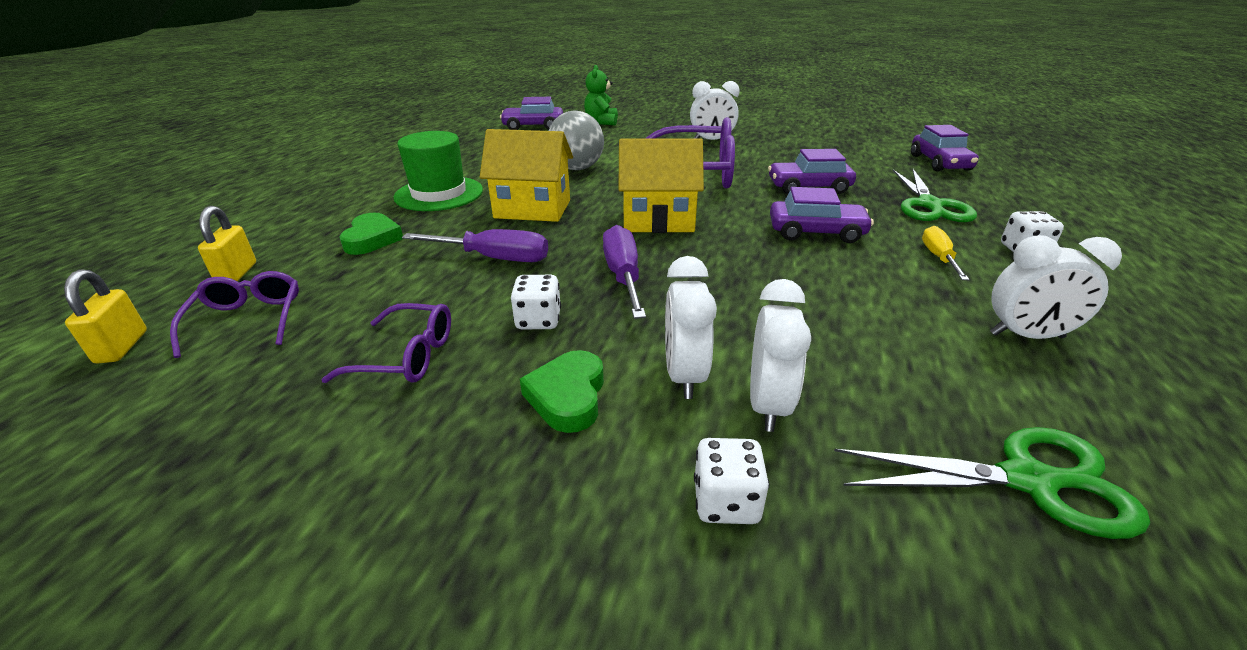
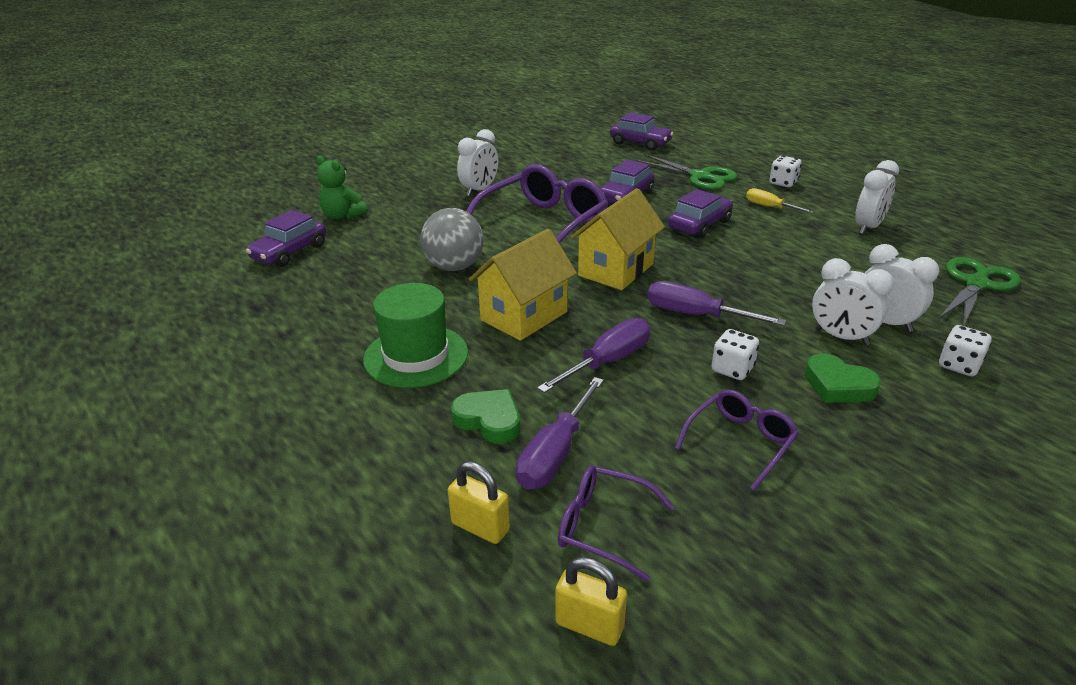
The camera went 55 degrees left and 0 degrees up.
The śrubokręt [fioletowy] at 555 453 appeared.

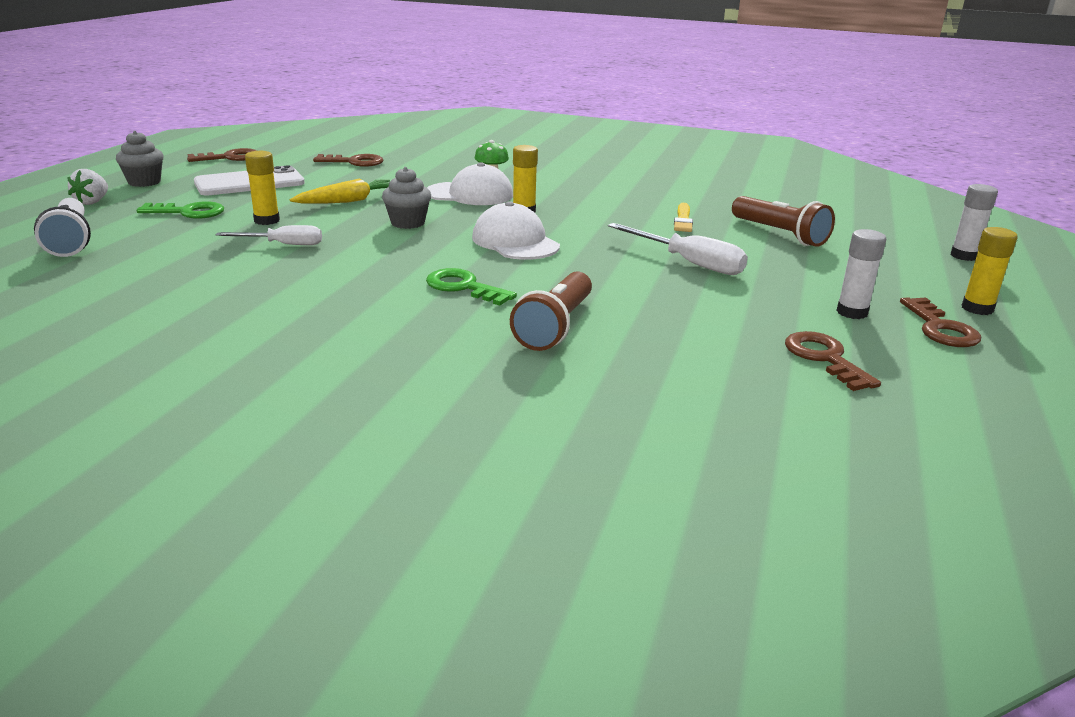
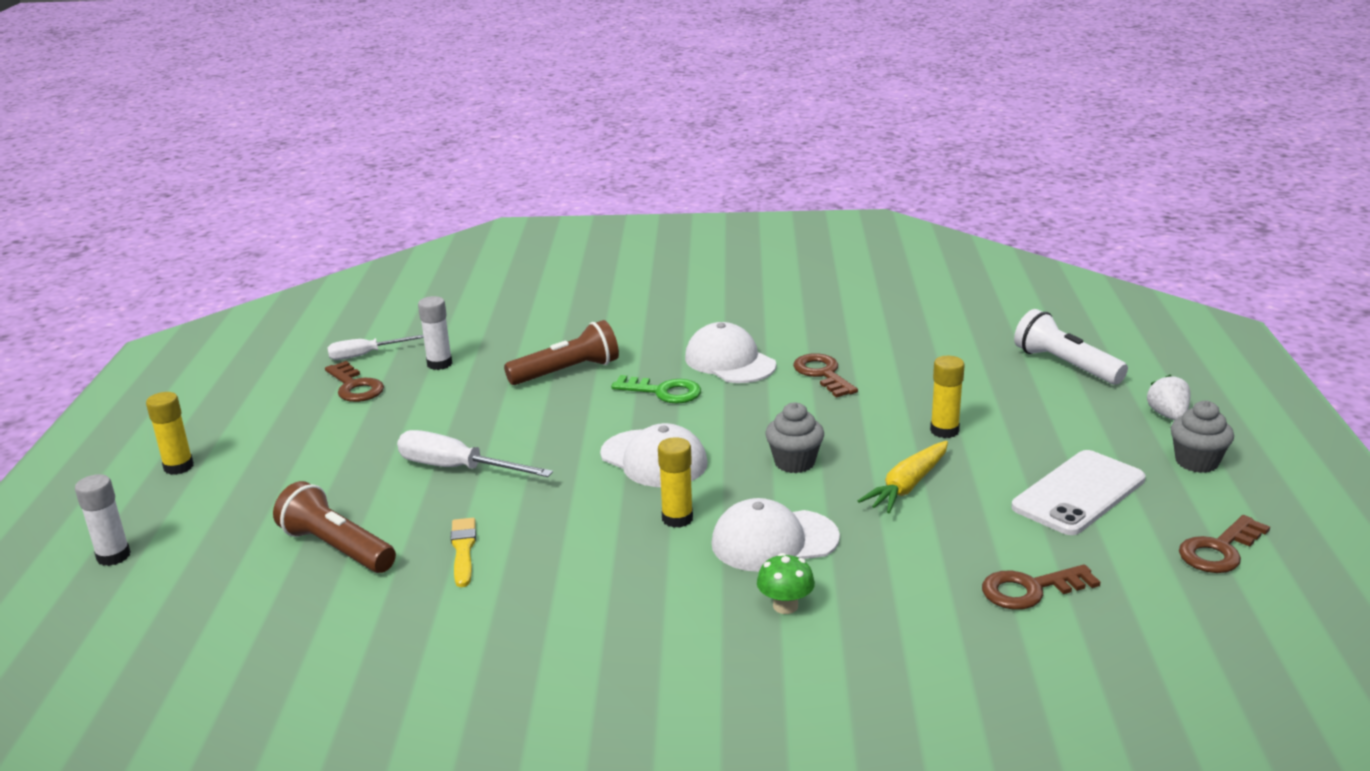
The camera went 165 degrees right and 0 degrees up.
The klucz [zielony] at 188 212 disappeared.
The śrubokręt [biały] moved from 283 245 to 365 355.
The klej w sztyfcie [biały] moved from 852 312 to 439 364.
The latarka [brązowy] at 555 326 turned 60 degrees clockwise.
The klucz [brązowy] moved from 940 328 to 822 374.
The czapka [biały] at 730 361 appeared.

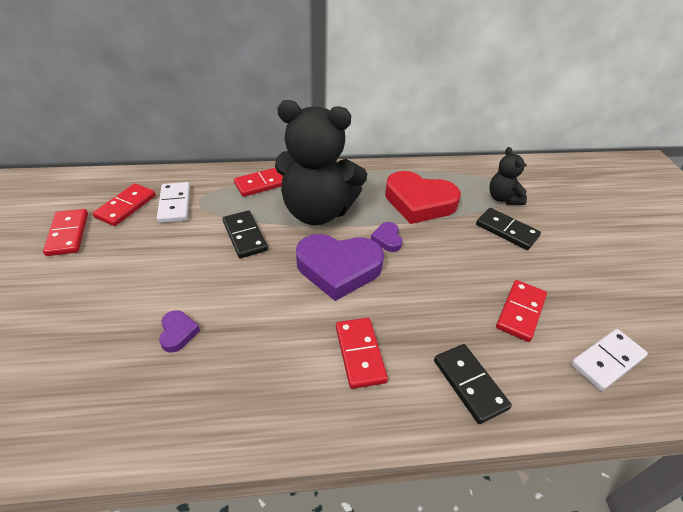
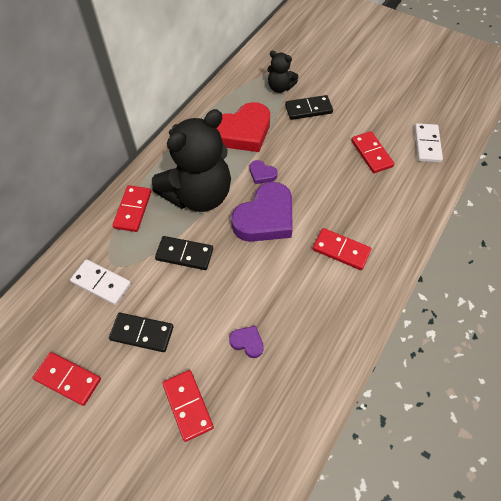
The camera went 50 degrees left and 15 degrees up.
The kostka domina [czerwony] moved from 126 206 to 187 405.
The kostka domina [czarny] moved from 469 384 to 142 333.

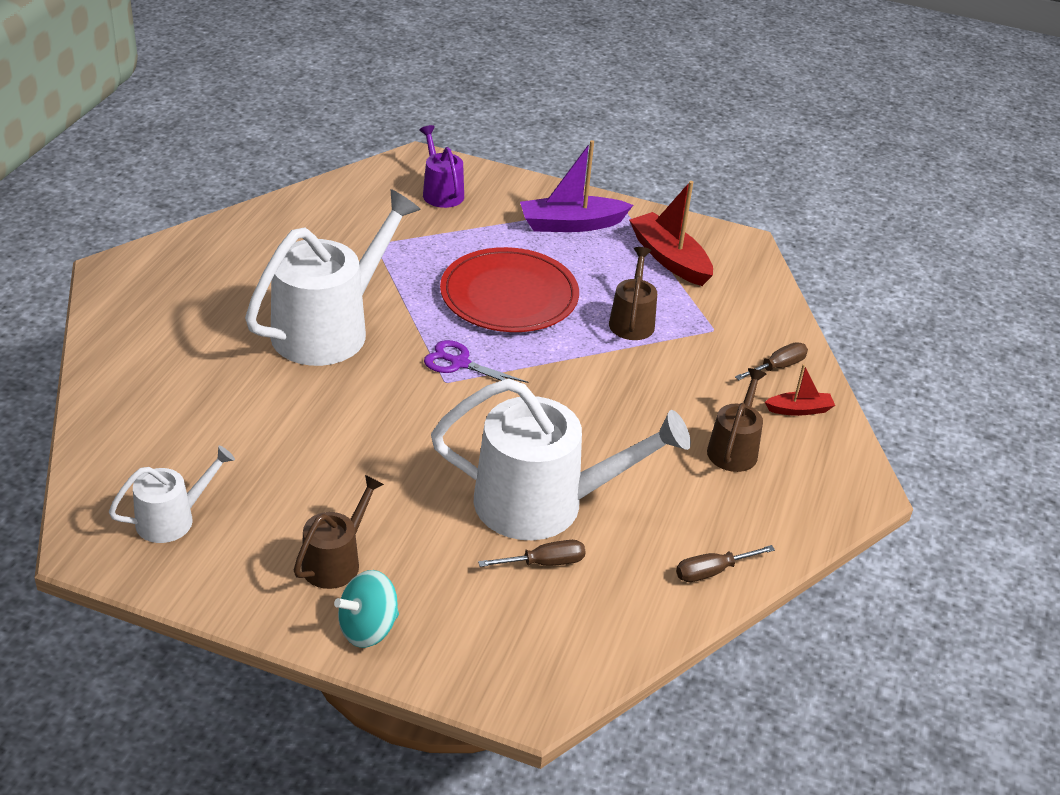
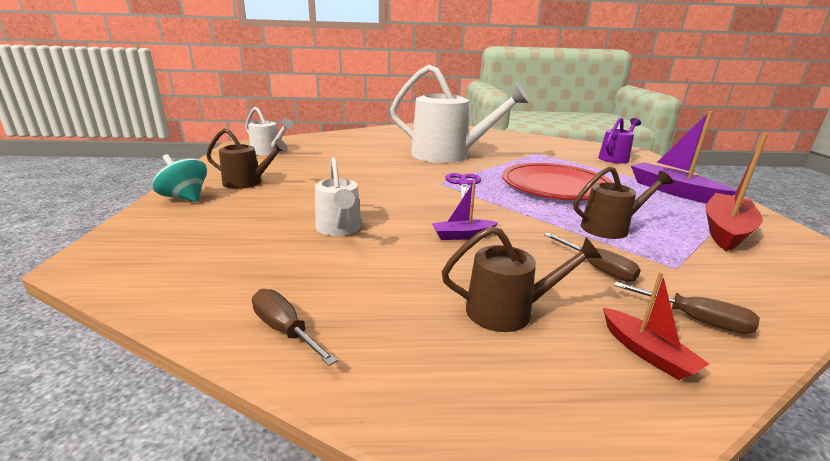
The camera went 70 degrees right and 15 degrees down.
The konewka [biały] at 543 503 changed to 0.51 times the size.
The śrubokręt [brązowy] moved from 544 563 to 597 268.
The łódka [fioletowy] at 462 235 appeared.

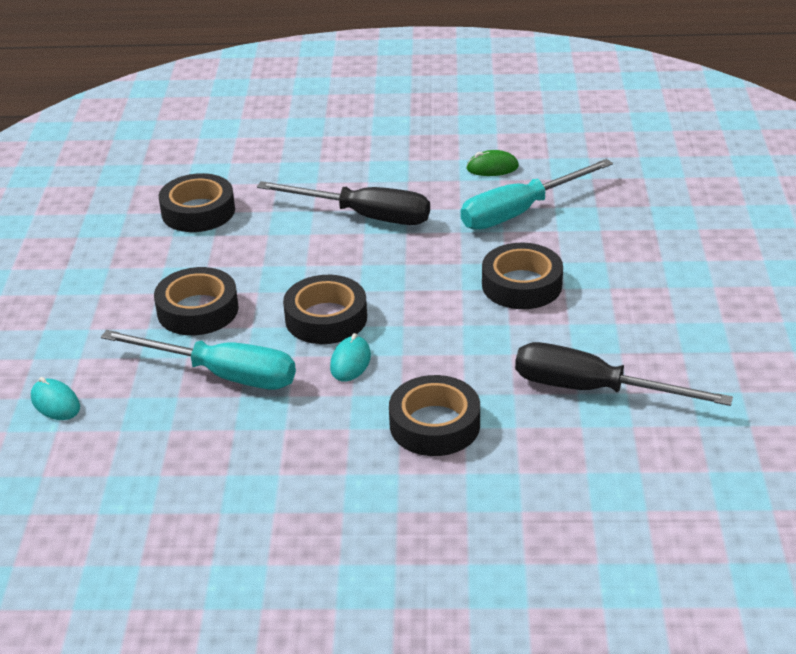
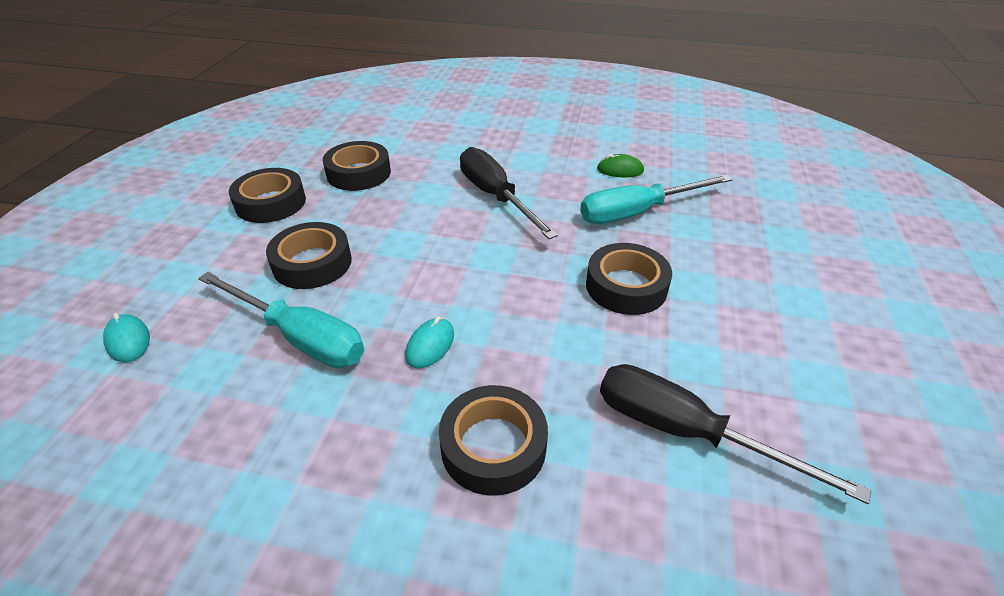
The camera went 10 degrees right and 5 degrees up.
The śrubokręt [czarny] at 364 216 turned 150 degrees counterclockwise.
The taśma klejąca [czarny] moved from 326 318 to 271 203.

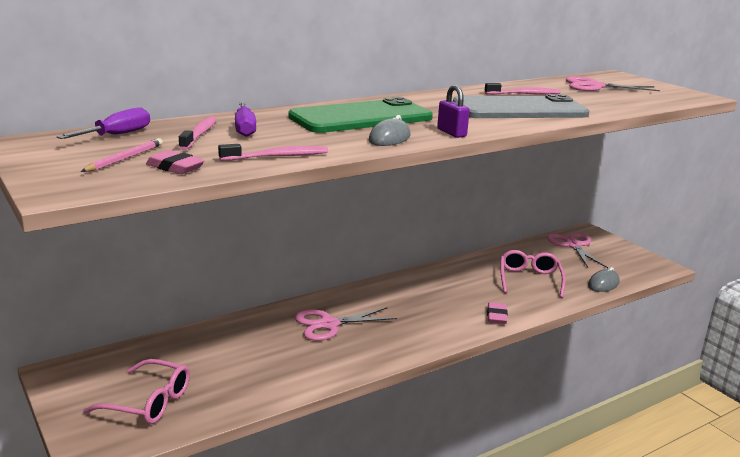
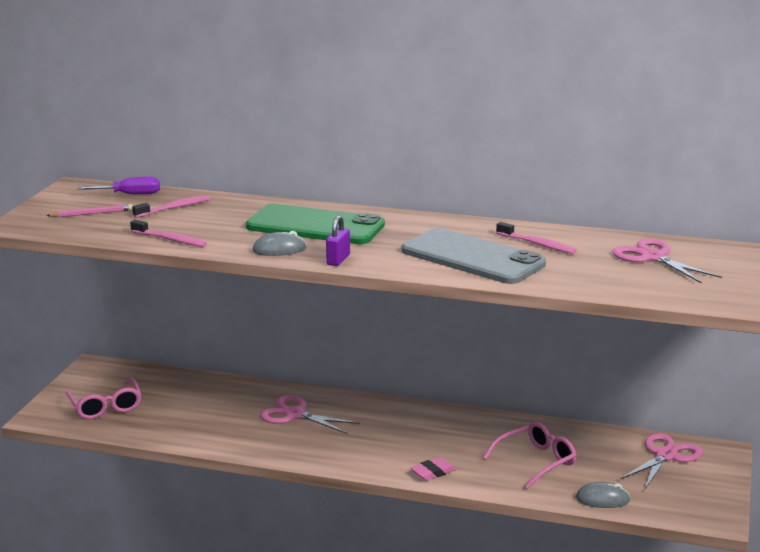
The camera went 50 degrees right and 0 degrees up.
The śrubokręt [fioletowy] at 244 129 disappeared.
The gumka do mazania [różowy] at 175 167 disappeared.

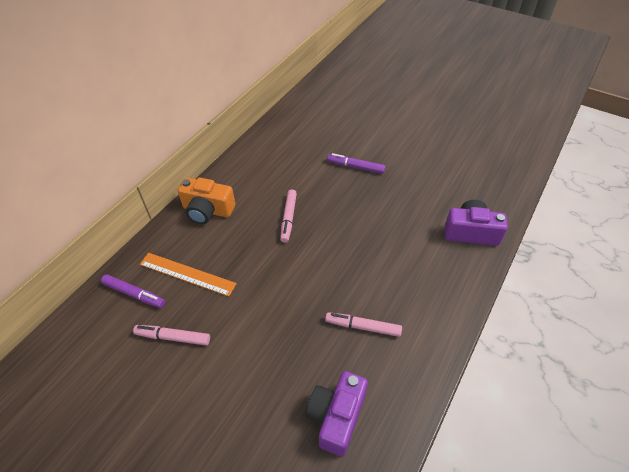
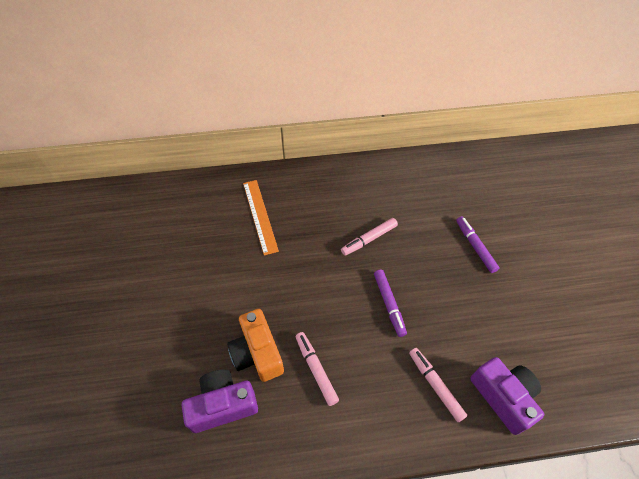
The camera went 50 degrees right and 5 degrees up.
The aparat fotograficzny [pomarańczowy] moved from 207 210 to 257 353.
The flamaster [fioletowy] moved from 134 294 to 389 304.
The flamaster [różowy] moved from 173 337 to 435 385.

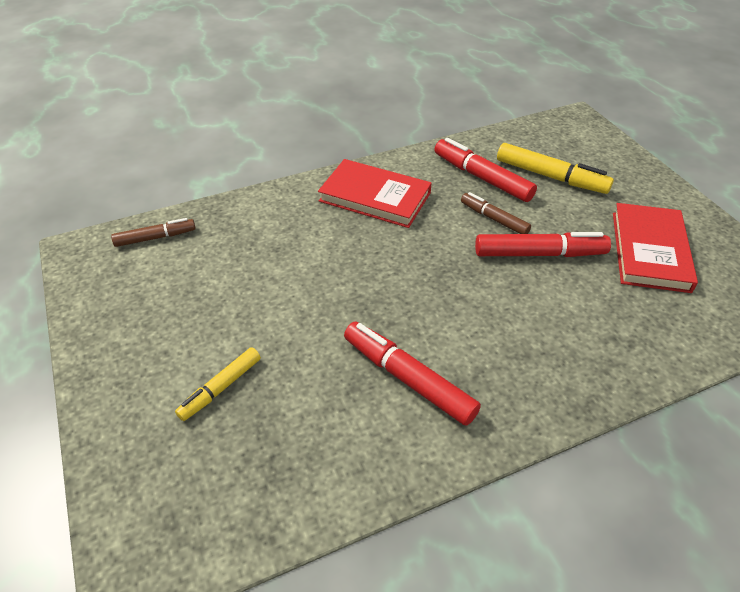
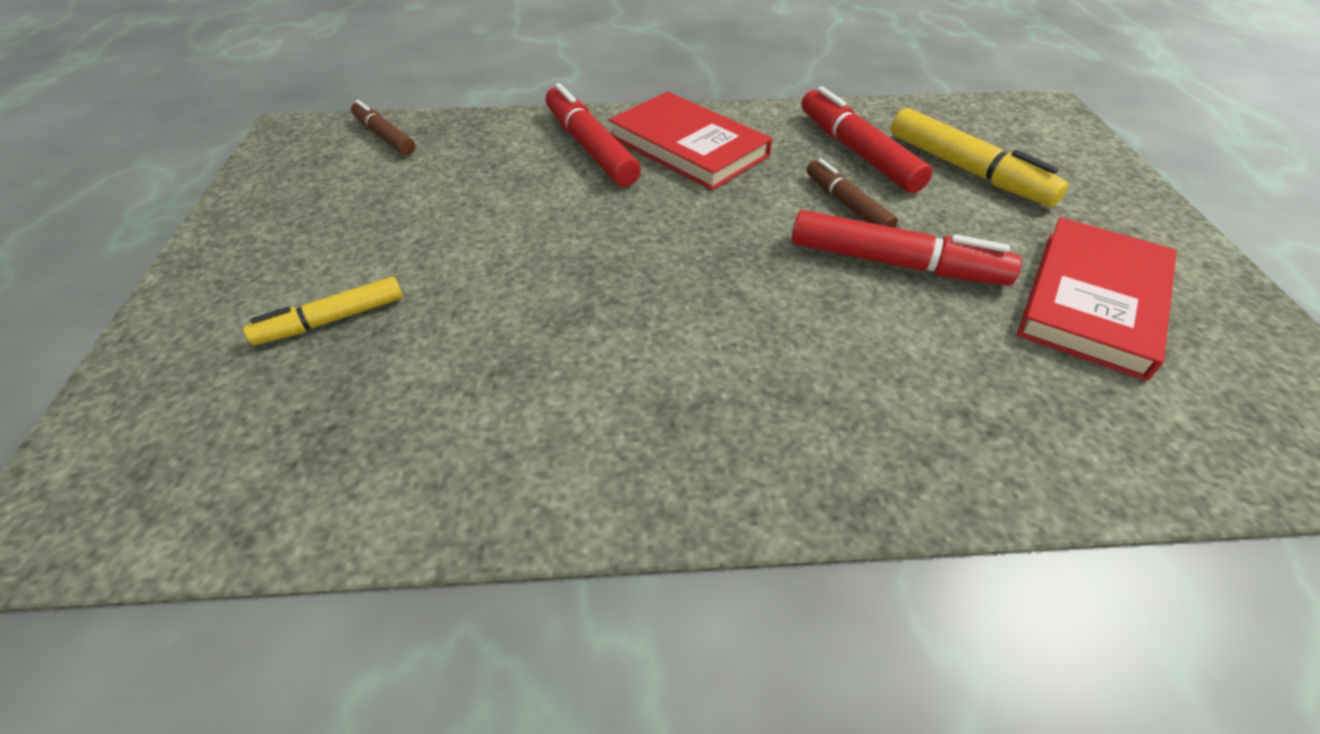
The camera went 20 degrees right and 0 degrees up.
The flamaster [brązowy] at 155 237 turned 135 degrees counterclockwise.
The flamaster [czerwony] moved from 408 378 to 590 147.

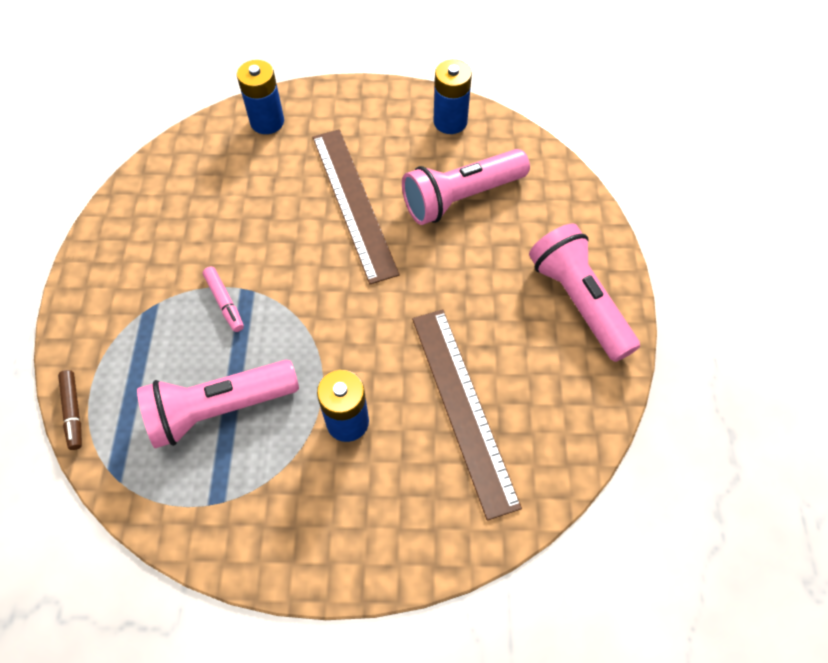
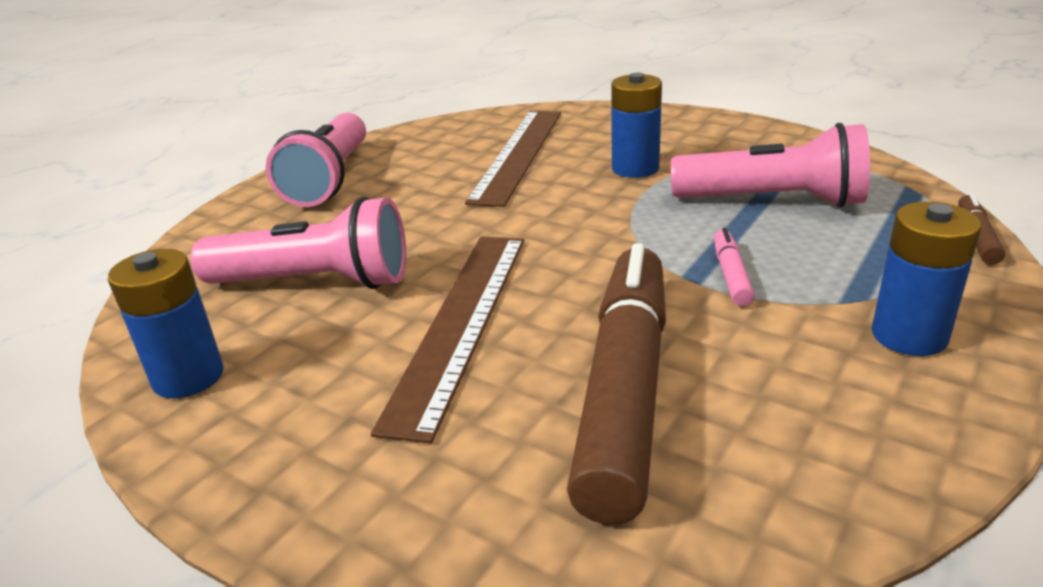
The camera went 145 degrees left and 30 degrees down.
The bateria [niebieski] moved from 267 122 to 909 335.
The flamaster [brązowy] at 624 390 appeared.

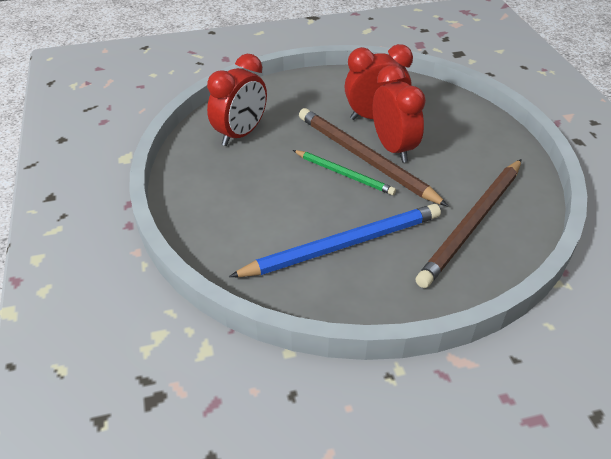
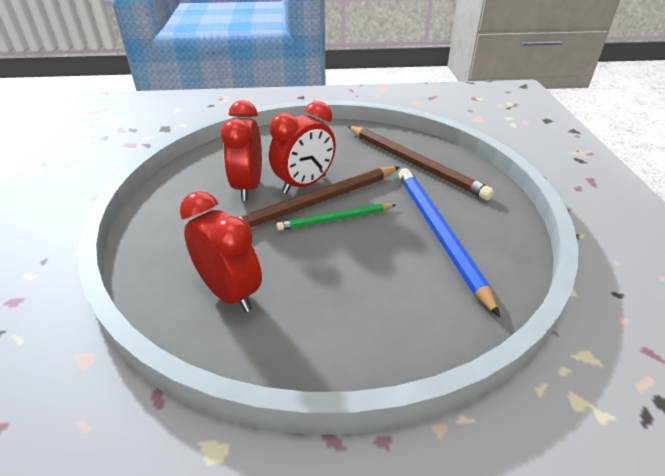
The camera went 80 degrees left and 5 degrees down.
The budzik [czerwony] at 393 148 turned 150 degrees clockwise.
The ołówek [zielony] at 344 174 turned 150 degrees counterclockwise.

